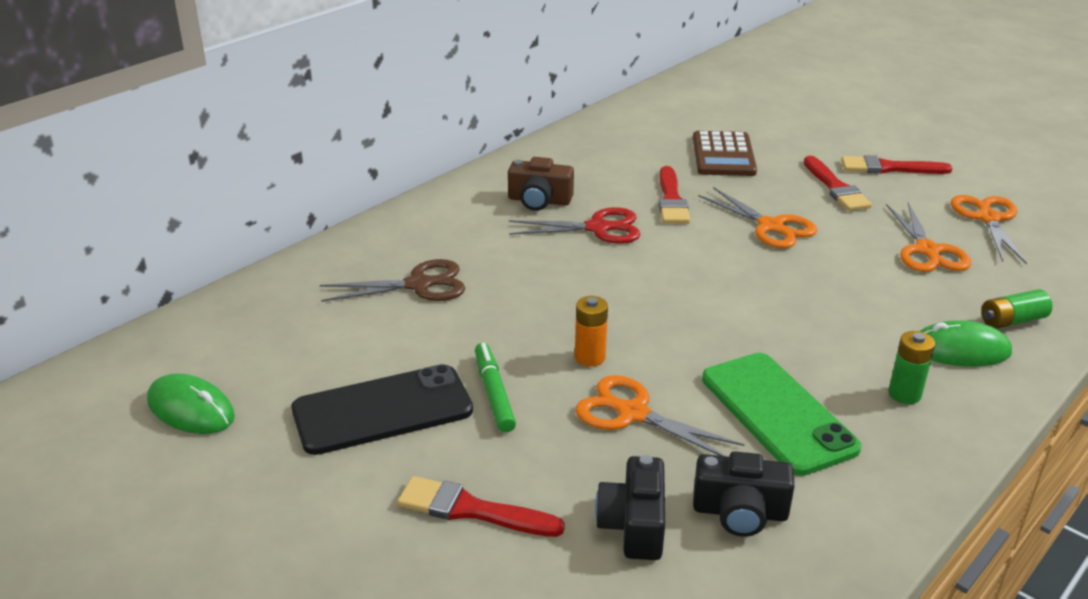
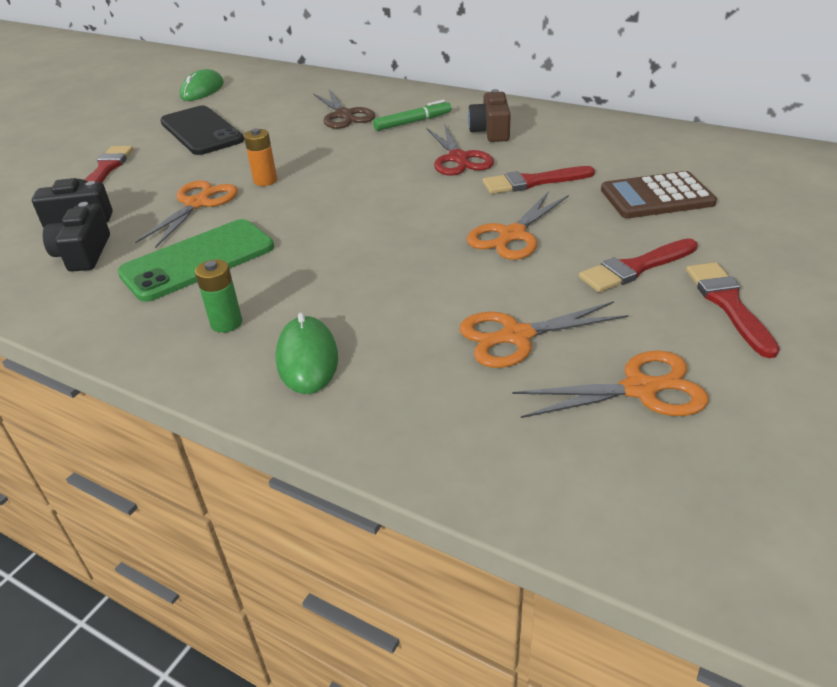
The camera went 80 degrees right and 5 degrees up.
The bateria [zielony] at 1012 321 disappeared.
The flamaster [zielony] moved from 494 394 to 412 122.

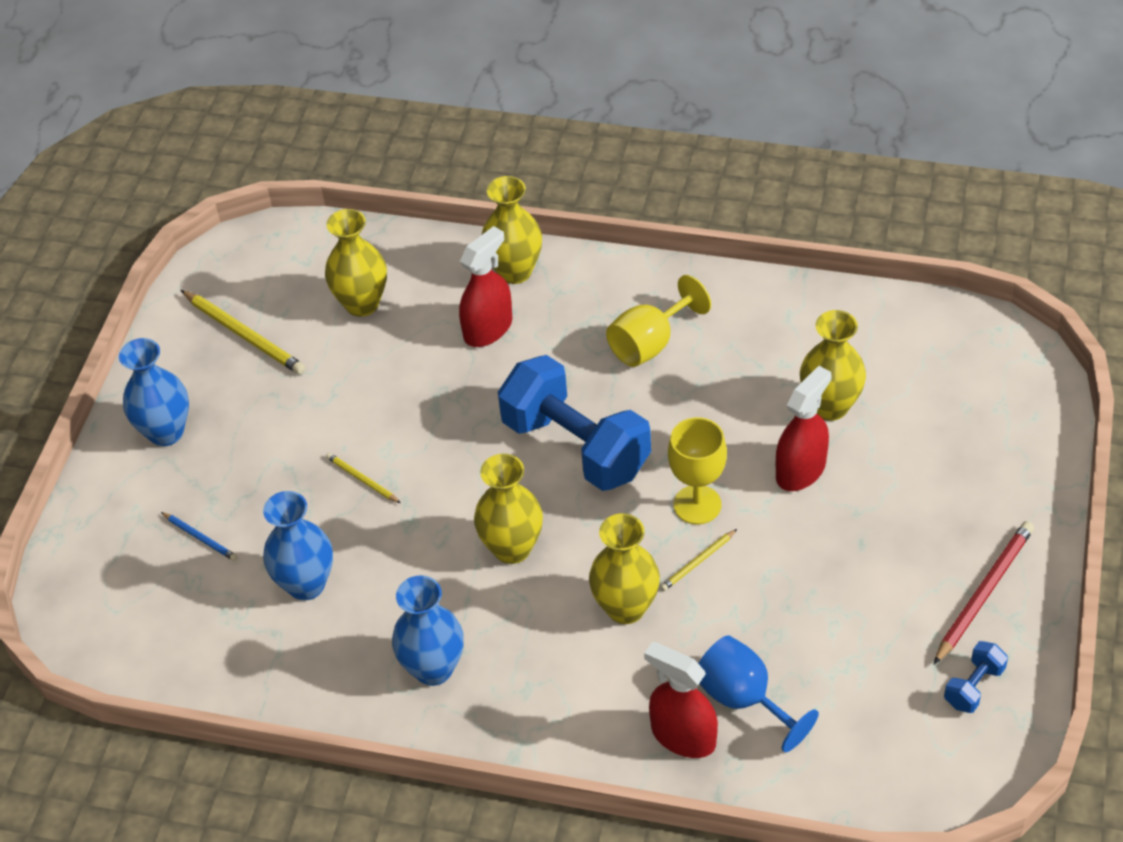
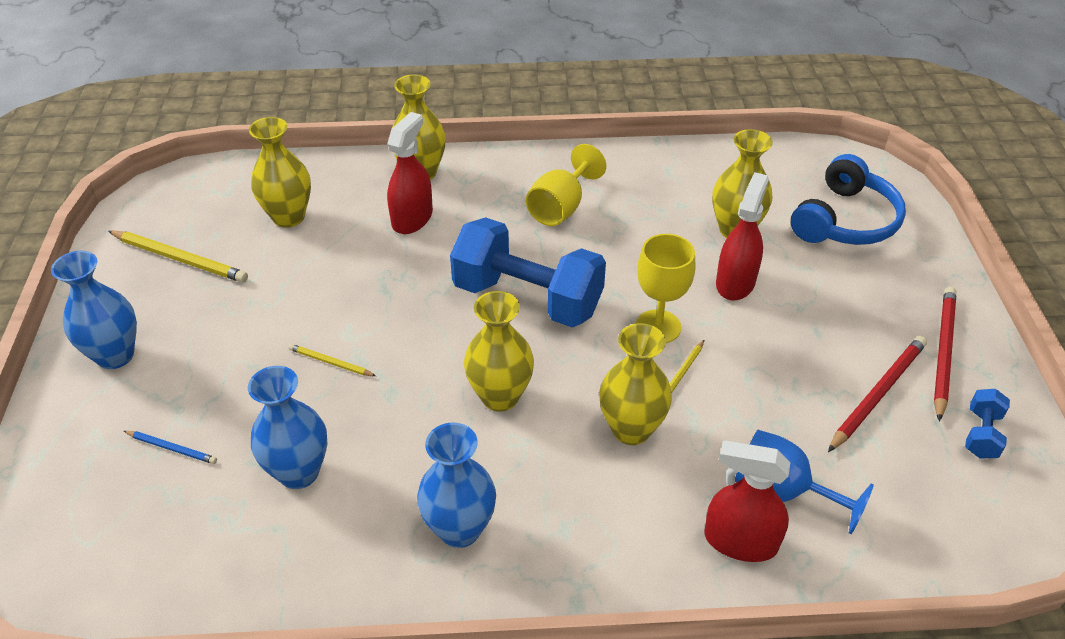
The camera went 20 degrees left and 5 degrees down.
The słuchawki [niebieski] at 845 220 appeared.
The ołówek [czerwony] at 877 394 appeared.

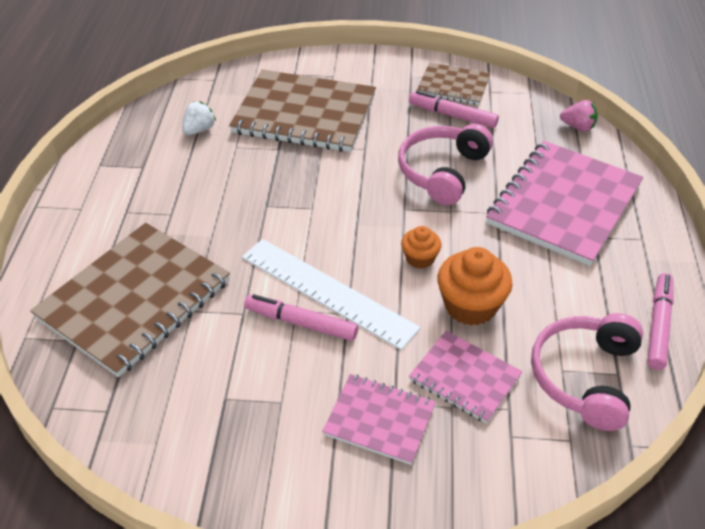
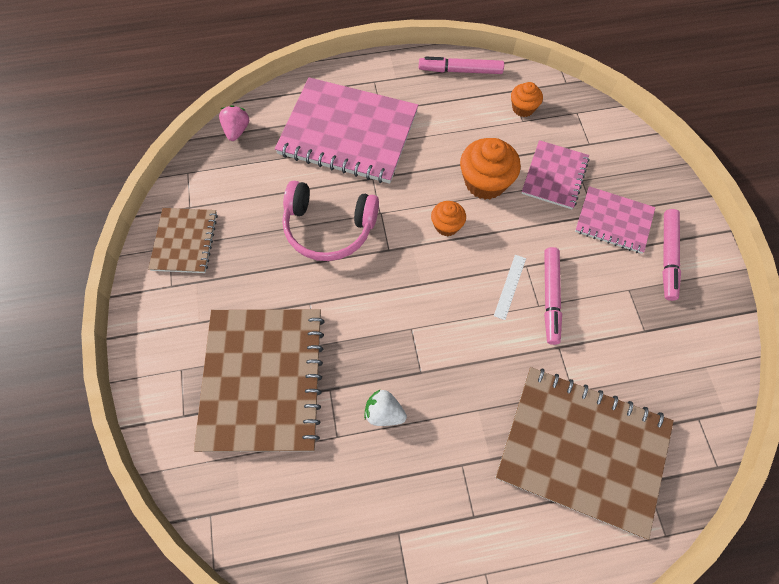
The camera went 105 degrees left and 20 degrees up.
The flamaster [różowy] moved from 452 115 to 668 257.
The truskawka [biały] moved from 199 130 to 384 413.
The linijka [biały] at 327 292 changed to 0.41 times the size.
The słuchawki [różowy] at 585 377 was replaced by the muffinka [pomarańczowy] at 523 108.
The zeszyt [różowy] at 379 420 turned 75 degrees counterclockwise.

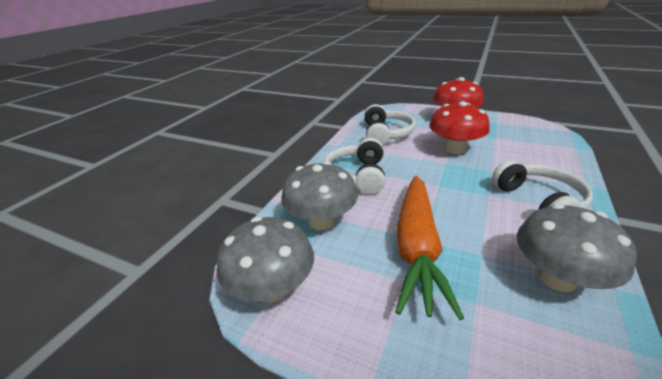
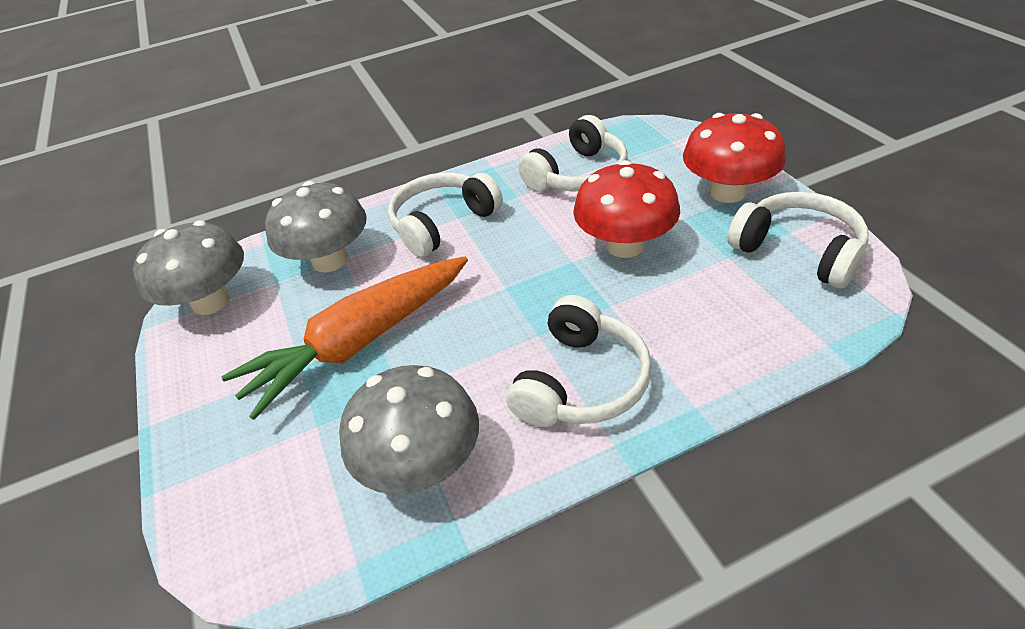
The camera went 45 degrees right and 10 degrees up.
The słuchawki [biały] at 798 251 appeared.

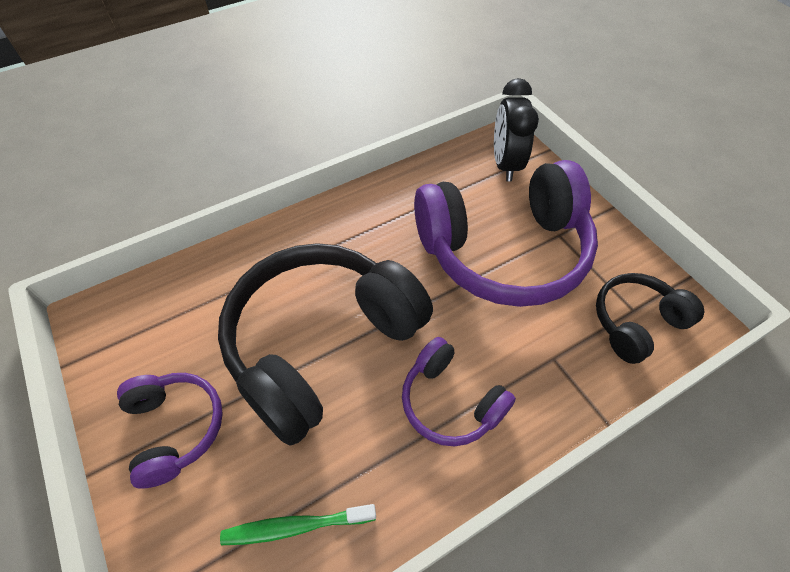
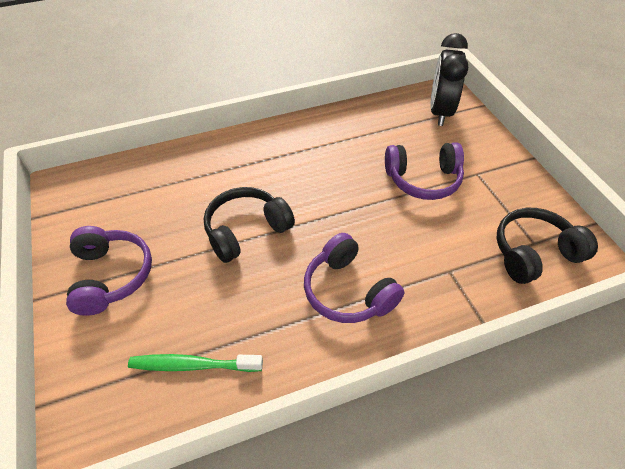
The camera went 10 degrees right and 5 degrees down.
The słuchawki [fioletowy] at 504 250 changed to 0.51 times the size.
The słuchawki [czarny] at 322 343 changed to 0.51 times the size.

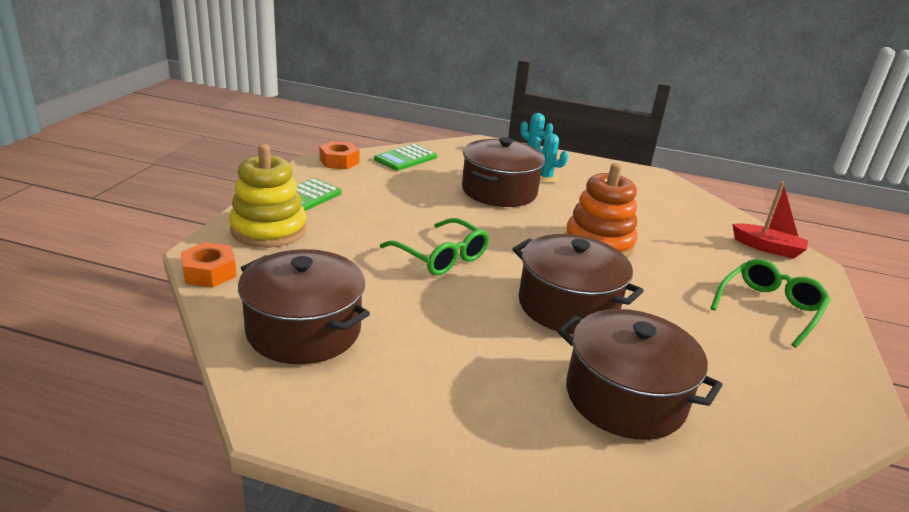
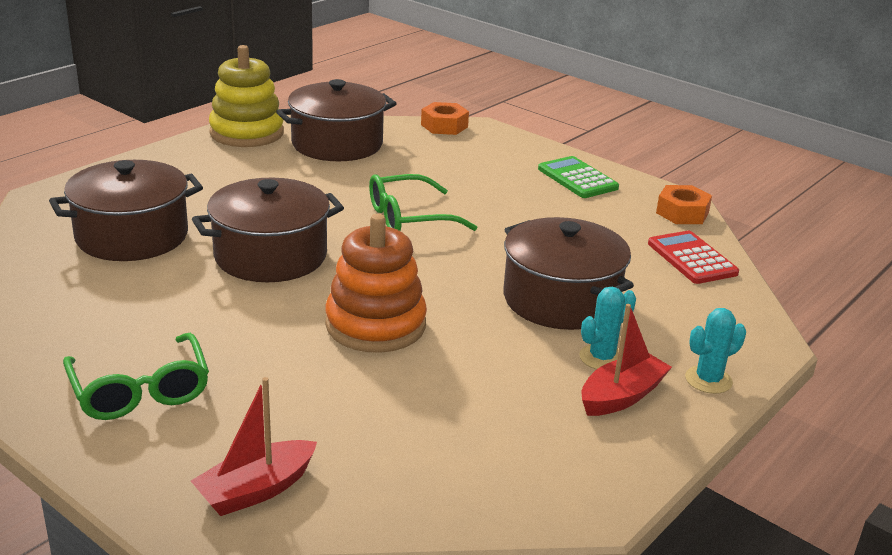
The camera went 115 degrees right and 0 degrees up.
The zabawka nakładanka [żółty] moved from 269 230 to 247 133.
The kalkulator [zielony] at 405 158 became the kalkulator [czerwony] at 692 258.
The łódka [czerwony] at 621 396 appeared.

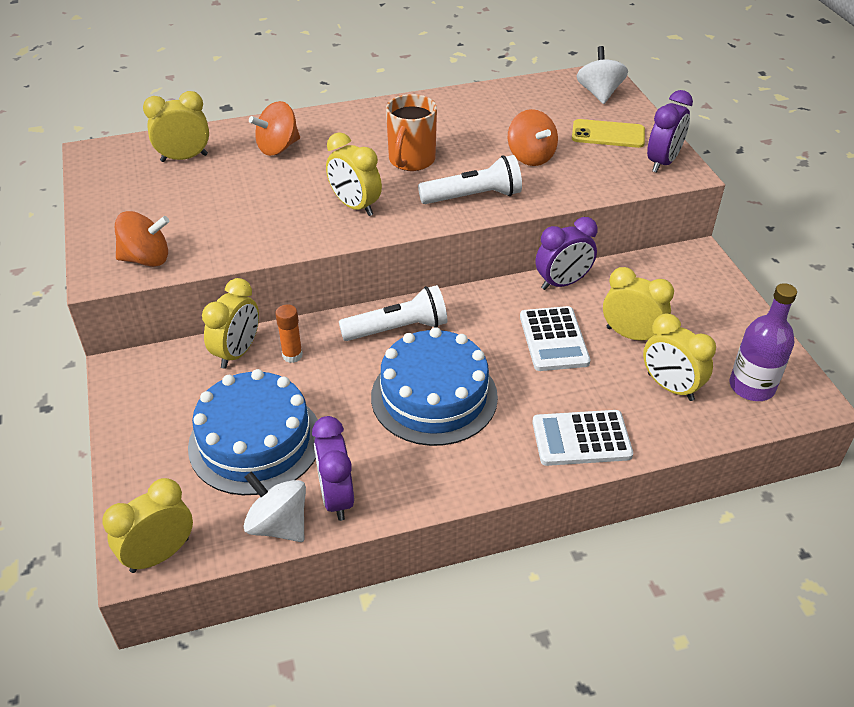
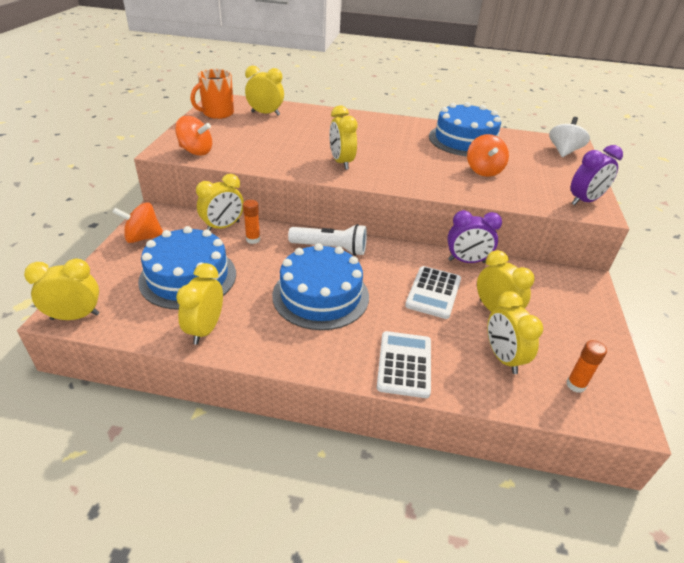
The camera went 25 degrees right and 5 degrees down.
The kubek [pomarańczowy] moved from 411 160 to 217 113.
The bączek [pomarańczowy] moved from 278 148 to 143 238.
The telefon [żółty] at 608 134 disappeared.
The latarka [biały] at 473 197 disappeared.
The butelka [fioletowy] at 751 386 was replaced by the klej w sztyfcie [pomarańczowy] at 575 385.
The kalkulator [biały] at 581 438 turned 75 degrees clockwise.
The budzik [fioletowy] at 336 497 became the budzik [żółty] at 205 329.
The bączek [biały] at 278 525 disappeared.
The tort [niebieski] at 464 140 appeared.

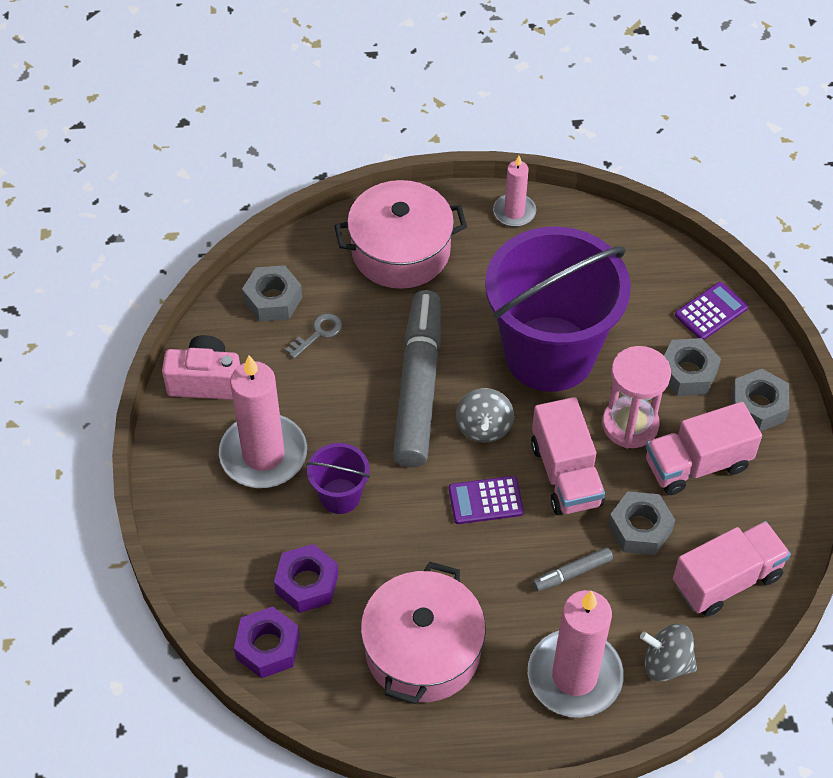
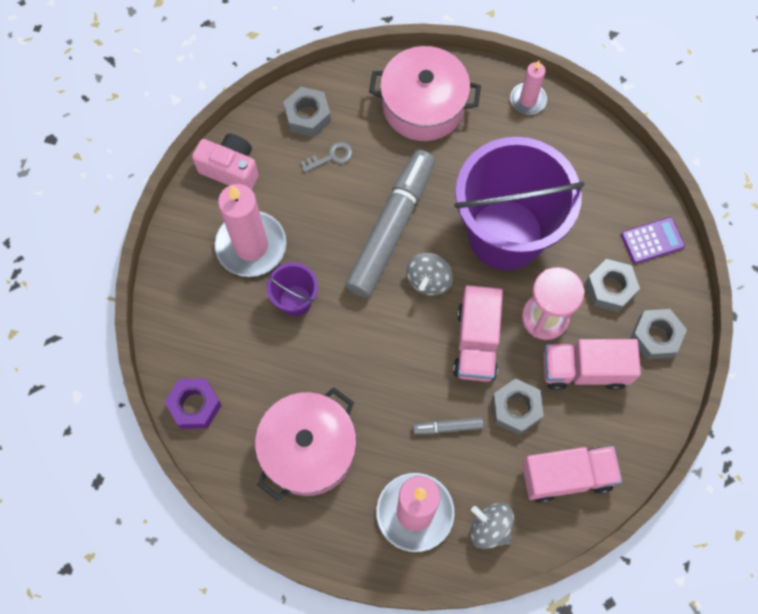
The camera went 20 degrees right and 15 degrees up.
The kalkulator [fioletowy] at 485 500 disappeared.
The nakrętka [fioletowy] at 307 583 disappeared.

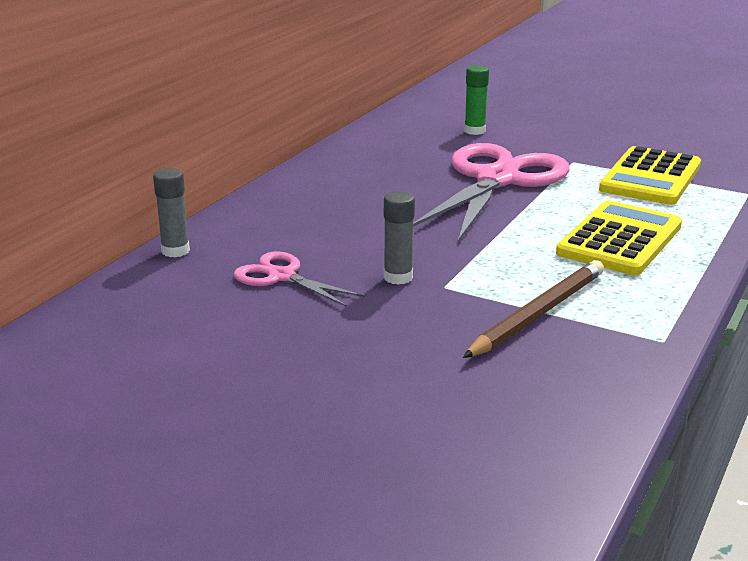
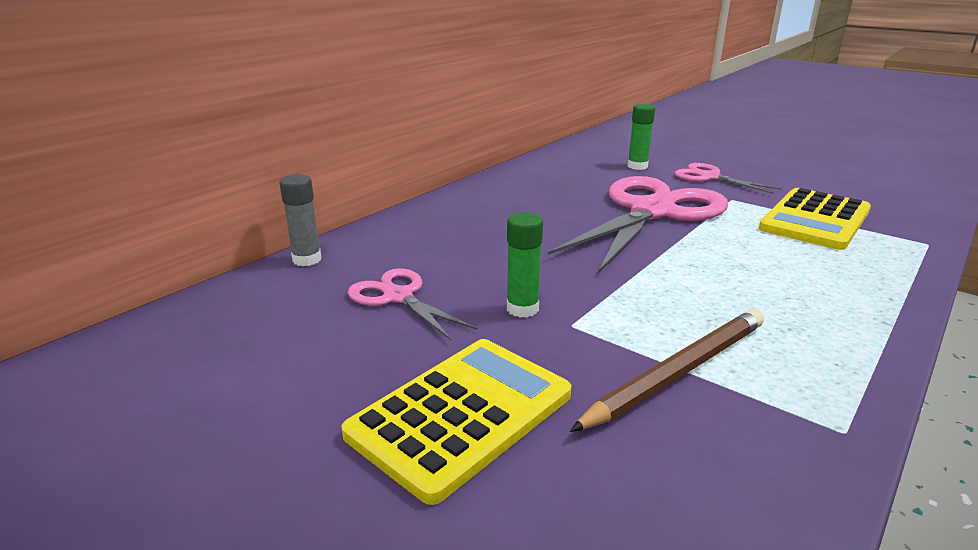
The camera went 10 degrees right and 0 degrees up.
The klej w sztyfcie [szary] at 398 277 became the klej w sztyfcie [zielony] at 522 309.
The kalkulator [żółty] moved from 619 240 to 461 414.
The nożyczki [różowy] at 709 177 appeared.

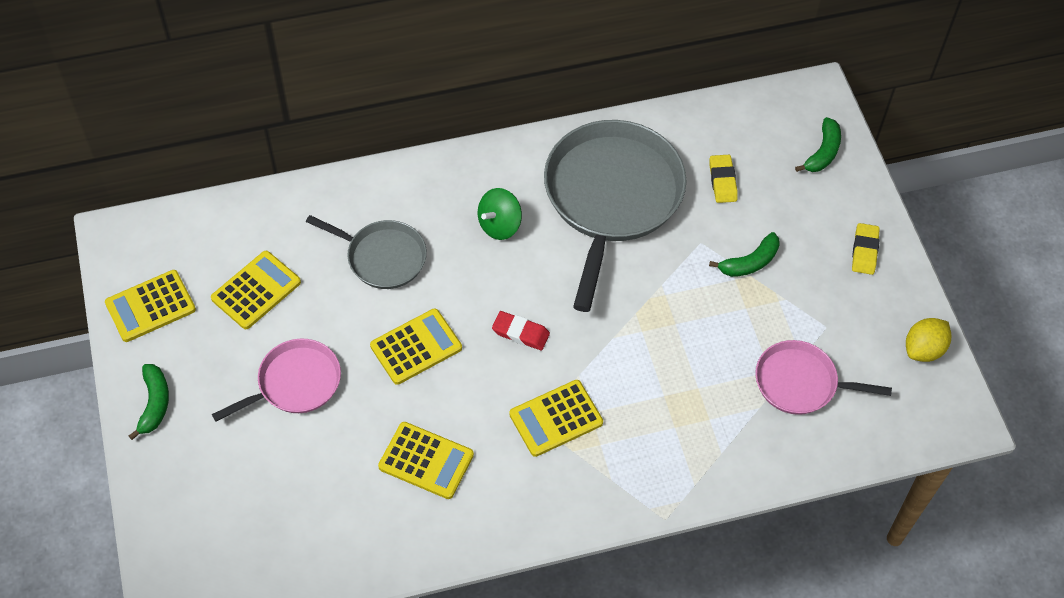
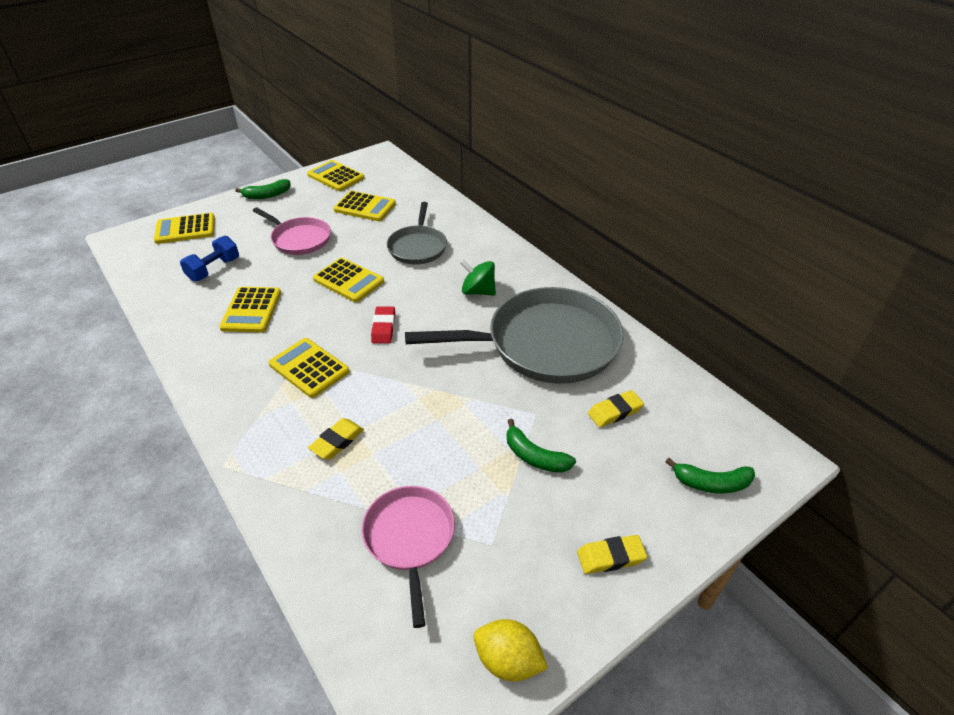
The camera went 70 degrees right and 15 degrees down.
The kalkulator [żółty] at 185 229 appeared.
The hantel [niebieski] at 214 269 appeared.
The gumka do mazania [żółty] at 337 441 appeared.

